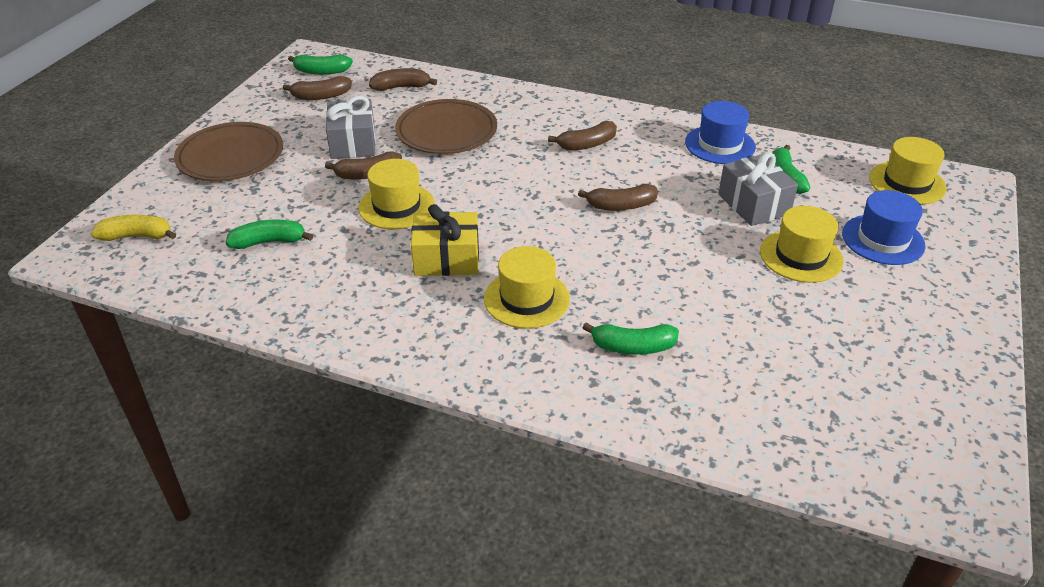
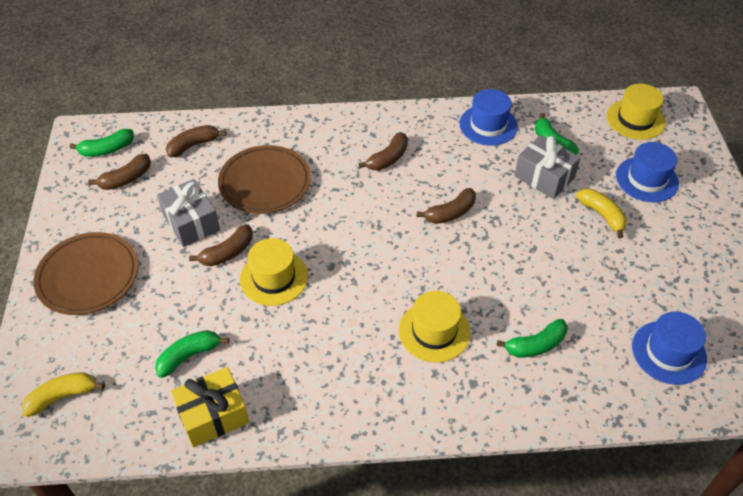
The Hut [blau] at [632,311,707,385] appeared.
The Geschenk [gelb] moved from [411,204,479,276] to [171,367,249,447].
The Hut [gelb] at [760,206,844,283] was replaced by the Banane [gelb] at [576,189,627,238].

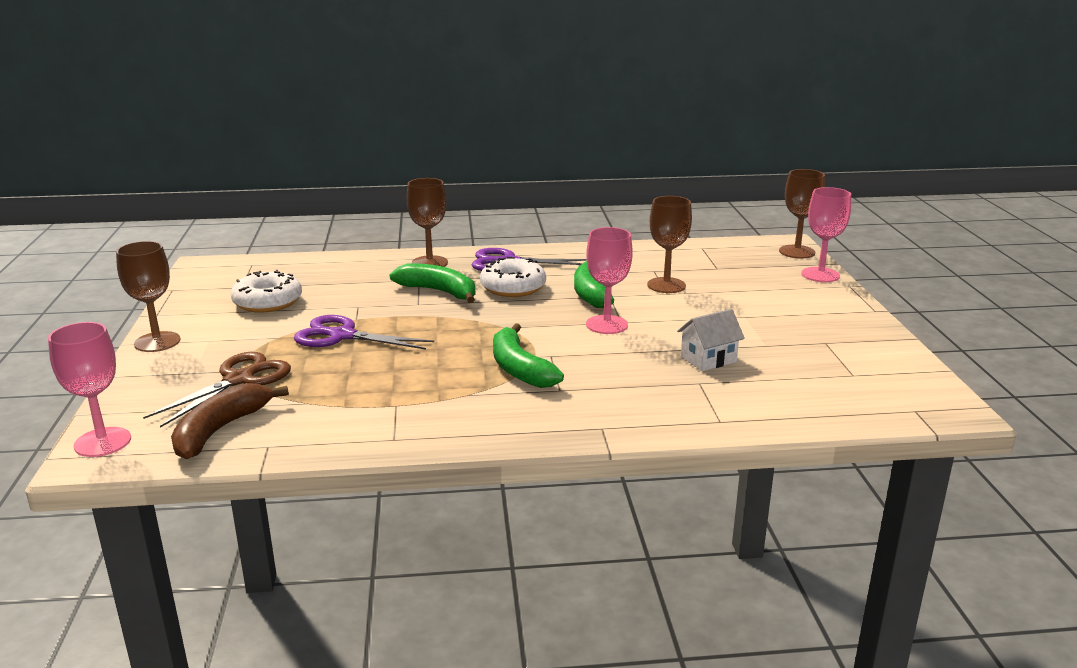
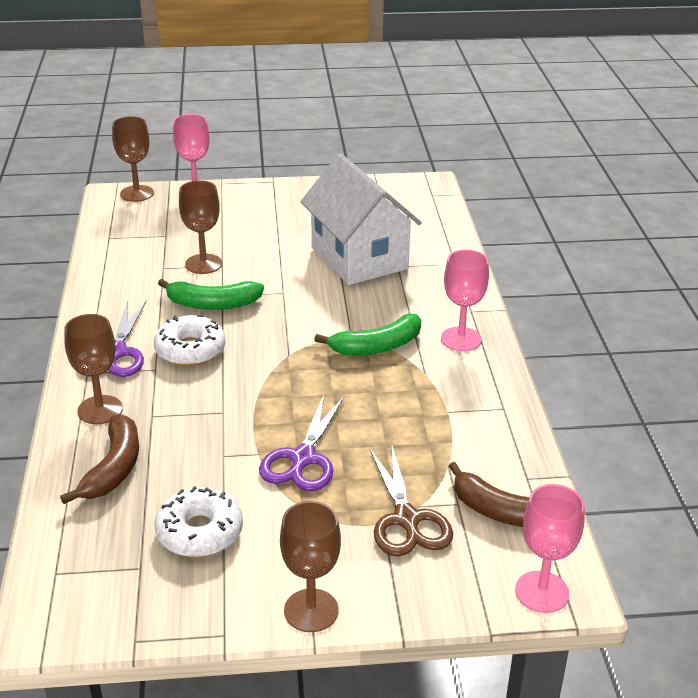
The Banane [grün] at [390,264,475,303] disappeared.
The Banane [braun] at [60,414,139,504] appeared.
The Kelch [rosa] moved from [586,227,633,334] to [441,249,489,351].
The Schere [braun] at [143,352,291,428] turned 135 degrees counterclockwise.
The Haus [weiß] at [677,309,745,371] changed to 2.34 times the size.

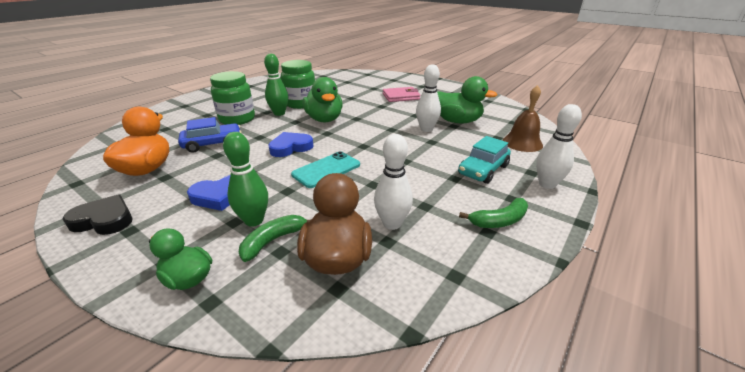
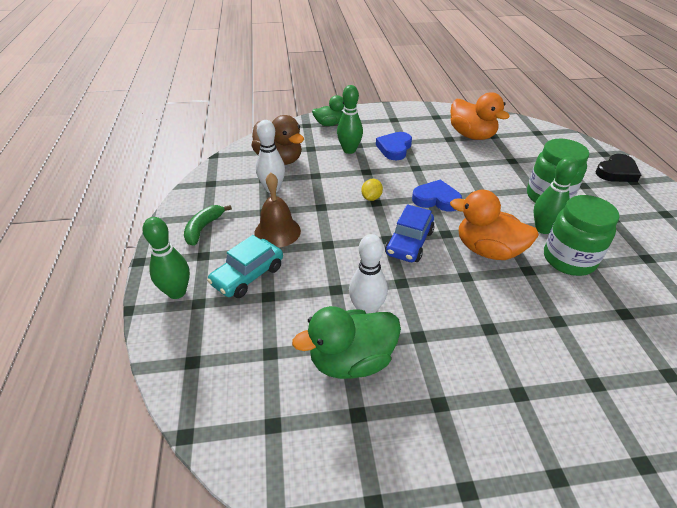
The Banane [grün] at [239,215,311,262] disappeared.
The Geldbörse [rosa] at [383,87,421,102] disappeared.
The Herz [schwarz] moved from [63,194,132,235] to [595,154,641,182].
The Auto [blau] moved from [178,117,242,153] to [385,204,435,262].
The Glocke [braun] moved from [502,85,543,152] to [254,172,301,248].
The Handy [türkis] at [291,151,360,188] was replaced by the Zitrone [gelb] at [361,179,383,201].
The Ente [grün] at [303,77,343,122] became the Ente [orange] at [450,190,539,260].
The Bowlingkegel [weiß] at [536,104,582,189] became the Bowlingkegel [grün] at [142,217,190,299].
The Herz [blau] at [268,132,314,157] turned 90 degrees counterclockwise.
The Auto [türkis] at [458,136,511,184] turned 135 degrees counterclockwise.

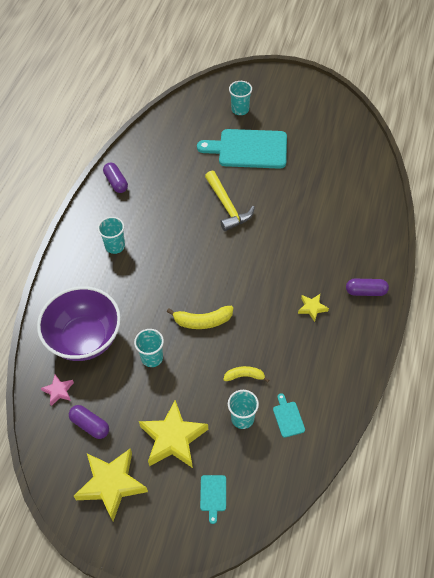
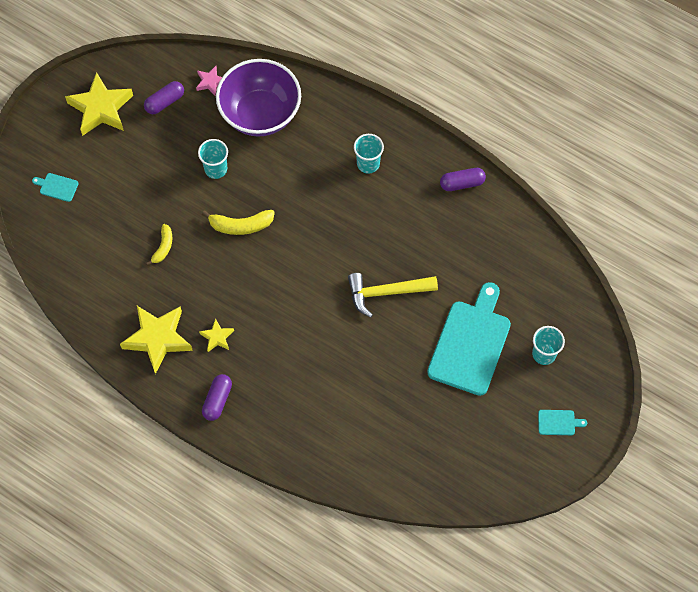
The Becher [türkis] at [228,390,259,429] disappeared.
The Stern [gelb] moved from [139,400,208,468] to [120,306,193,374].
The Schneidebrett [türkis] moved from [273,393,305,438] to [538,410,587,435].
The Banane [gelb] at [167,306,233,329] turned 105 degrees counterclockwise.

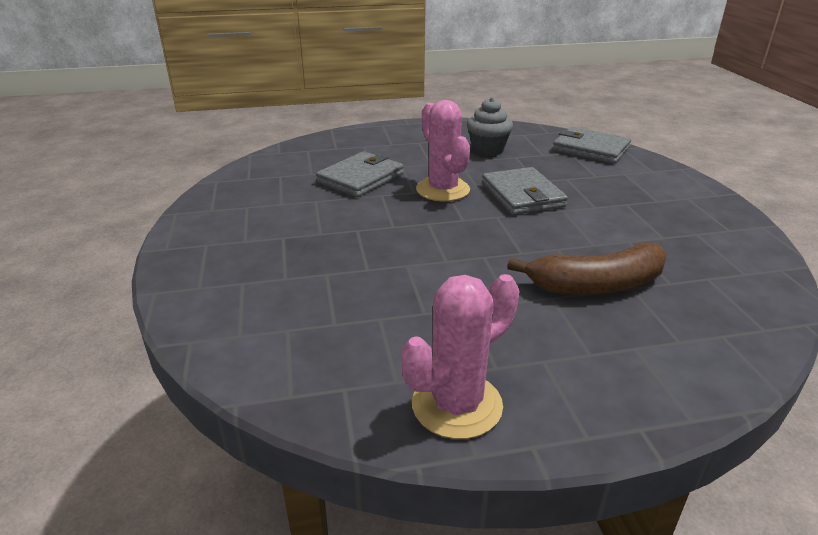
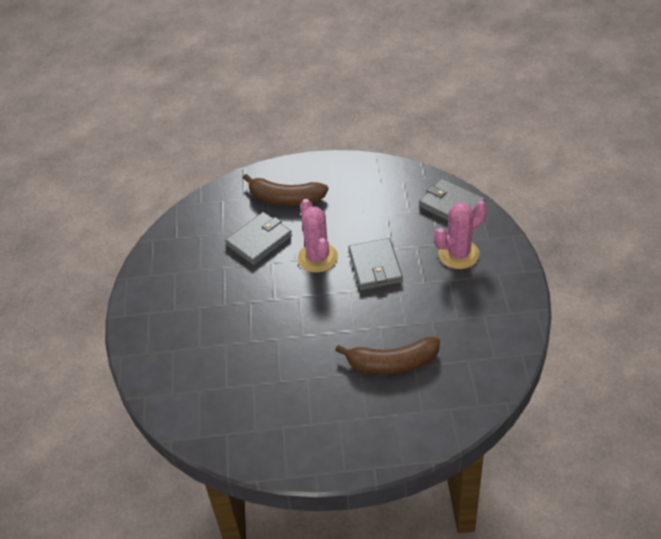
The Muffin [grau] at [467,97,513,156] disappeared.
The Banane [braun] at [243,174,328,206] appeared.
The Kaktus [rosa] moved from [401,274,520,439] to [434,200,487,269].

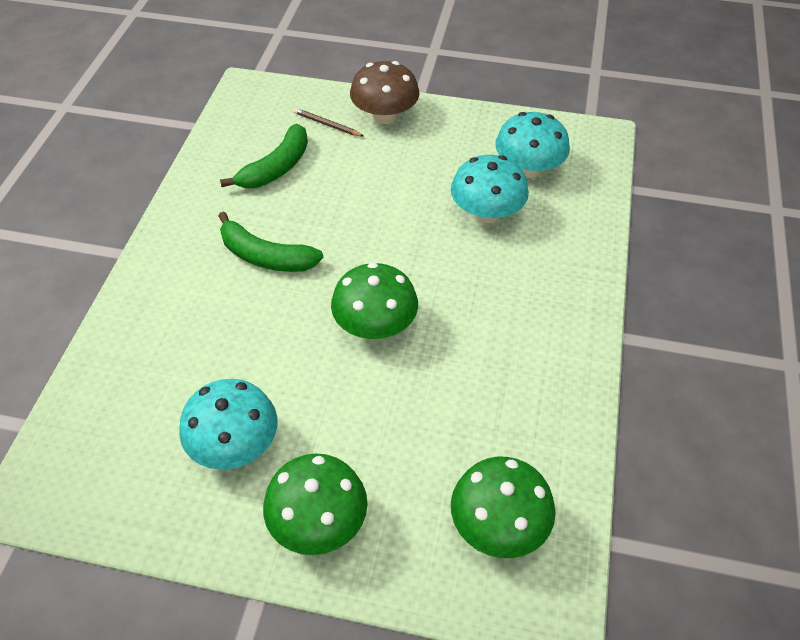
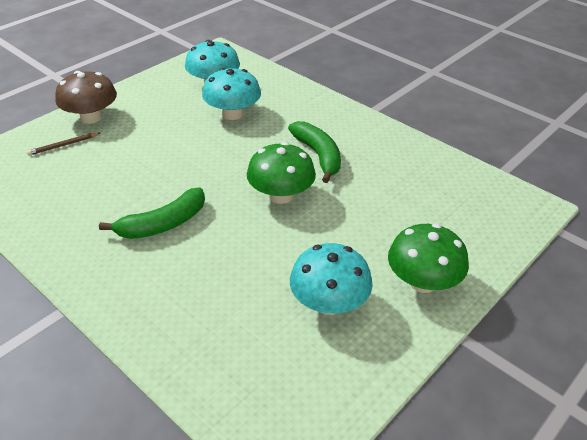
The Pilz [grün] at [451,457,555,558] disappeared.
The Banane [grün] moved from [220,124,308,188] to [288,121,341,183].

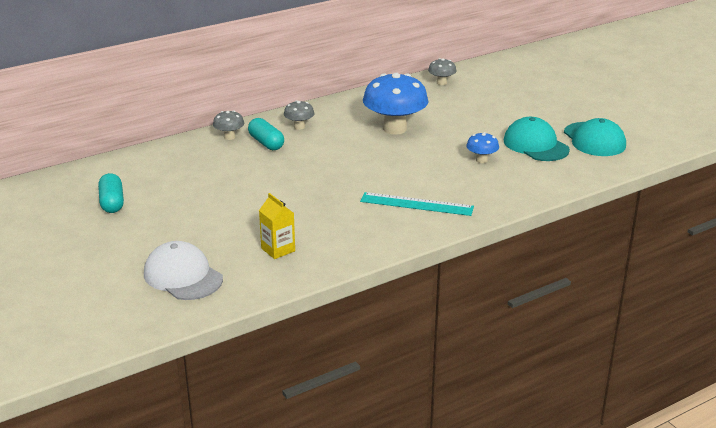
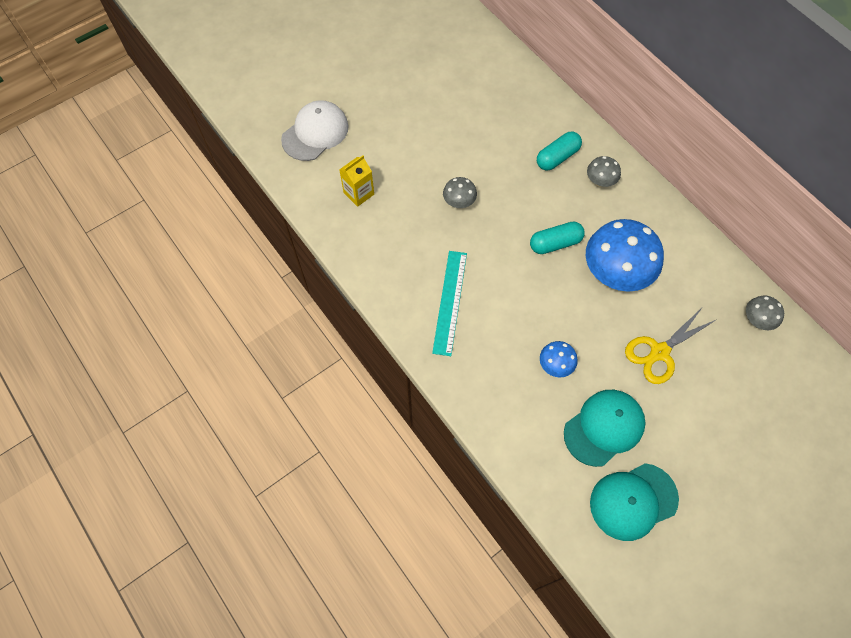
The Schere [gelb] at [625,308,716,384] appeared.
The Kapsel [türkis] moved from [98,173,124,213] to [530,221,585,254].
The Pilz [grau] moved from [213,111,244,140] to [443,177,477,208].

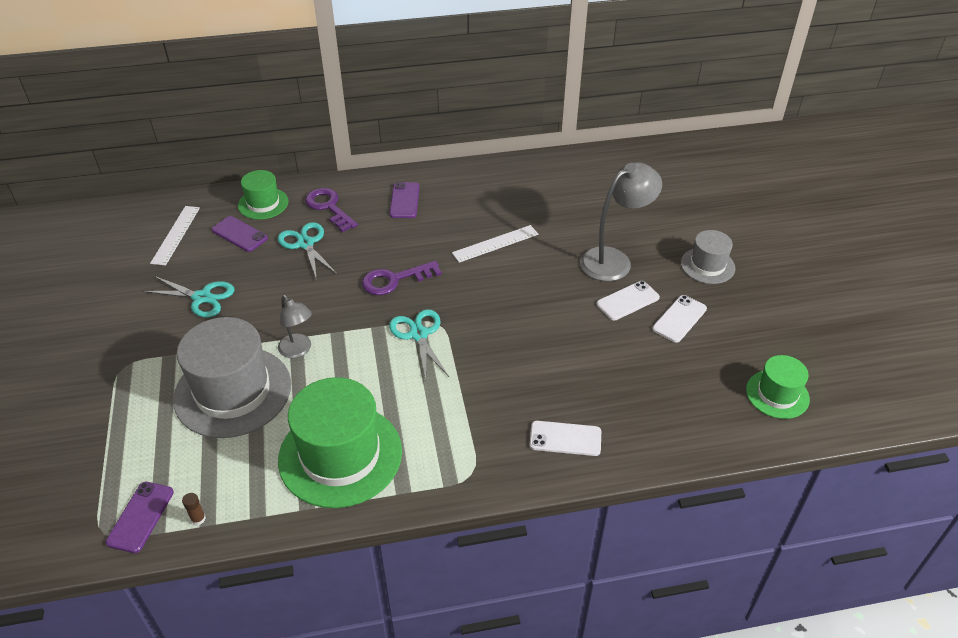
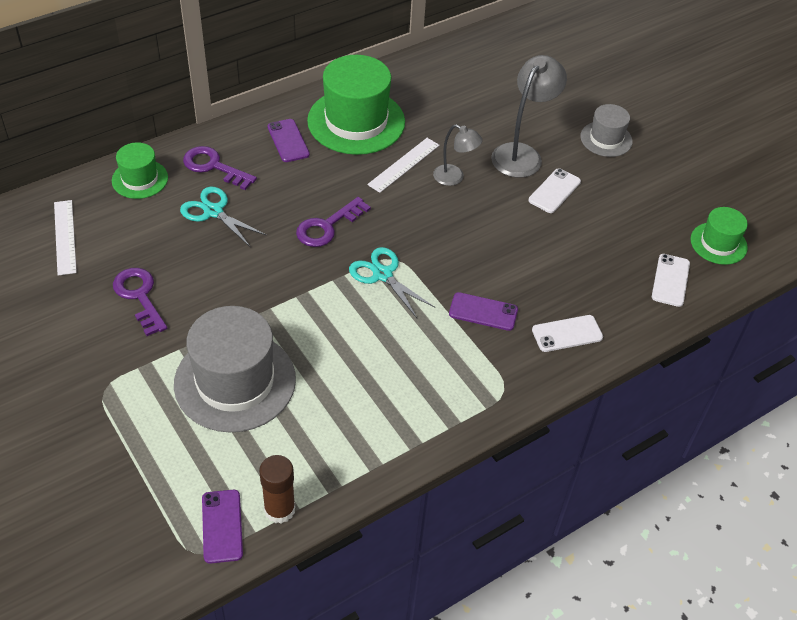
The Handy [lila] moved from [212,216,268,252] to [449,292,518,331].
The Lampe [grau] moved from [278,295,312,358] to [433,124,483,186].
The Hut [grün] moved from [278,377,402,508] to [307,55,405,155].
The Handy [weiß] moved from [652,295,707,343] to [652,254,690,307].
The Schere [türkis] at [142,276,234,317] was replaced by the Schlüssel [lila] at [113,268,167,336].
The Klebestift [braun] at [182,493,206,525] changed to 2.14 times the size.

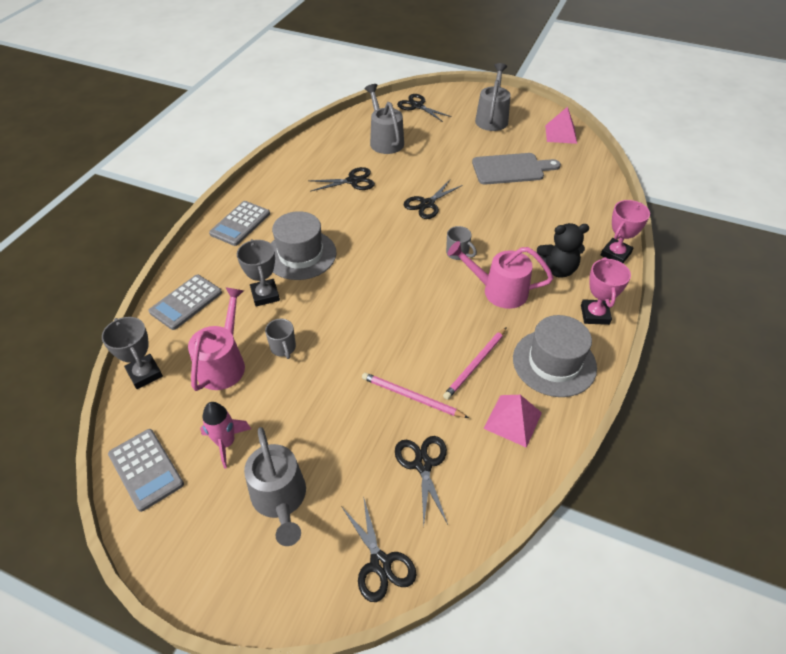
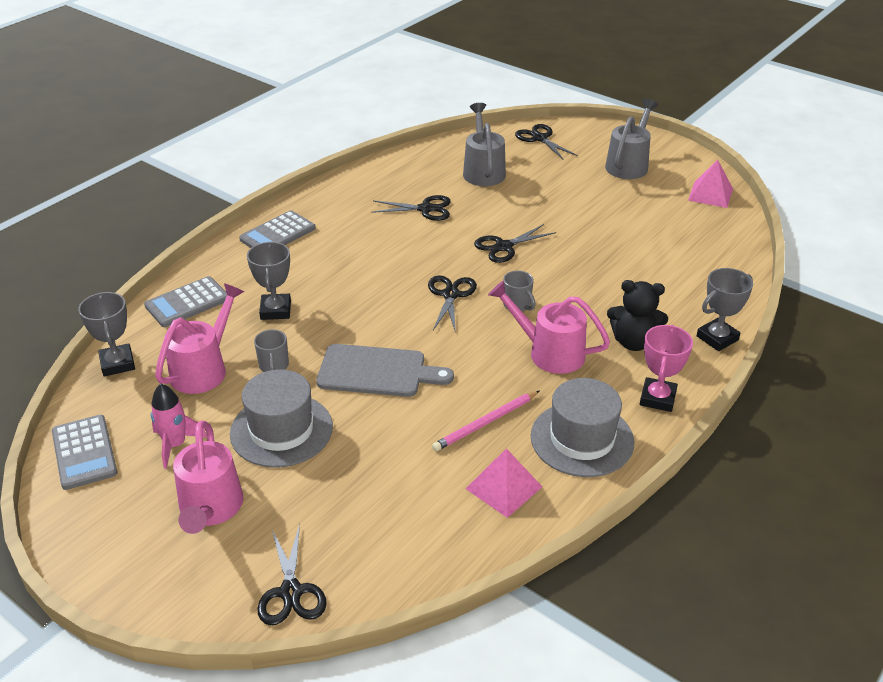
The Bleistift [rosa] at [362,373,469,418] disappeared.
The Hut [grau] moved from [271,211,337,280] to [230,369,333,468].
The Schere [schwarz] moved from [395,436,448,526] to [428,276,477,333].
The Schneidebrett [grau] moved from [472,153,561,185] to [316,344,454,397].
The Gießkanne [grau] at [244,427,306,546] became the Gießkanne [rosa] at [173,421,243,534].
The Pokal [rosa] at [601,200,650,263] became the Pokal [grau] at [697,268,753,351].

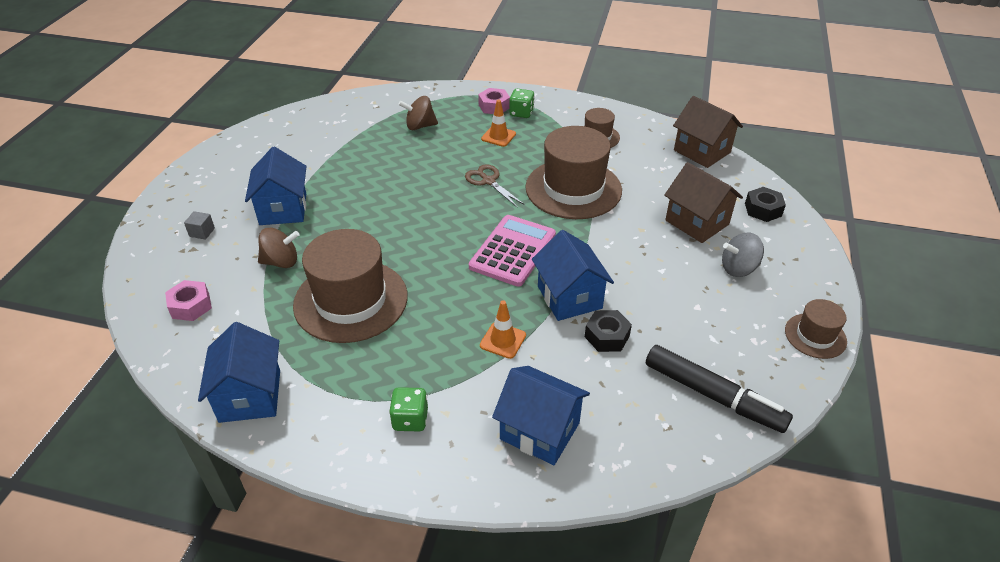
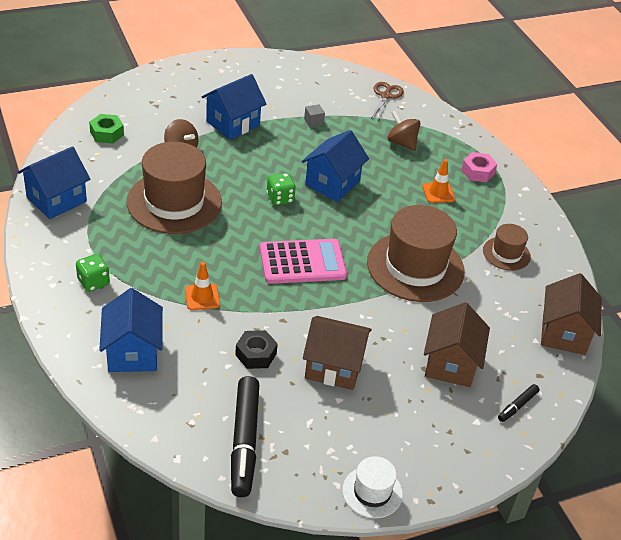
The Kreisel [grau] at [722,233,764,277] disappeared.
The Haus [braun] at [303,316,372,390] appeared.
The Kubus [grau] moved from [184,211,215,240] to [304,104,325,128].
The Schere [braun] moved from [465,164,525,208] to [371,82,404,119].
The Spielwürfel [grün] moved from [509,89,535,118] to [267,173,296,205].
The Haus [blau] moved from [532,230,614,321] to [302,130,369,202].
The Sechskantmutter [schwarz] at [745,187,786,222] was replaced by the Filzstift [schwarz] at [498,384,540,422].
The Sechskantmutter [rosa] at [165,280,212,321] became the Sechskantmutter [grün] at [89,114,124,144].
The Hut [braun] at [785,299,847,359] became the Hut [weiß] at [342,456,403,518].

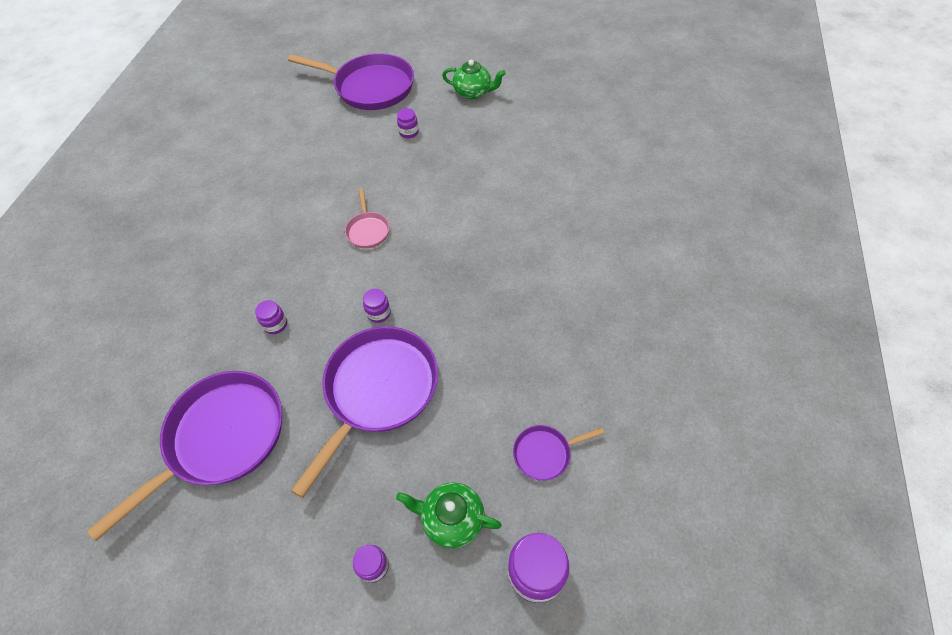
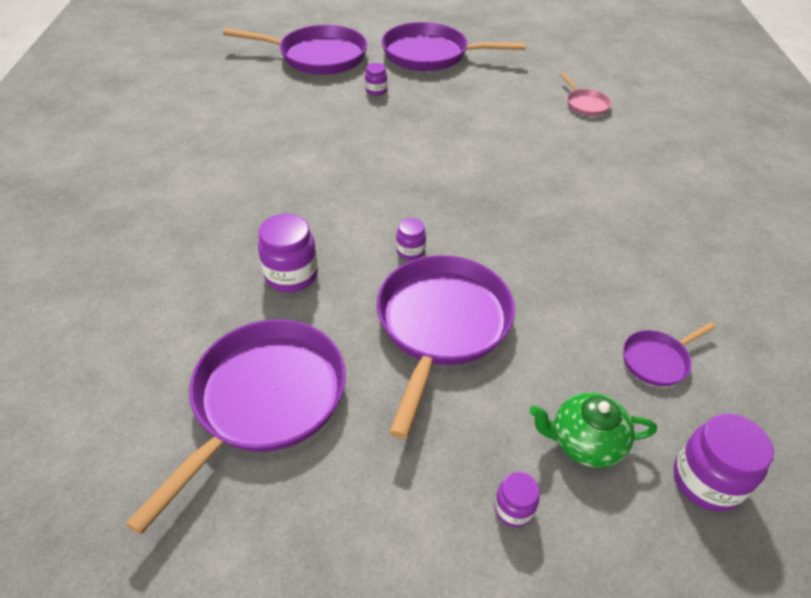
The Pfanne [rosa] moved from [345,189,389,248] to [560,73,612,116].
The Teekanne [grün] at [442,60,506,100] was replaced by the Pfanne [lila] at [382,22,526,71].
The Einmachglas [lila] at [255,300,287,334] changed to 1.78 times the size.

